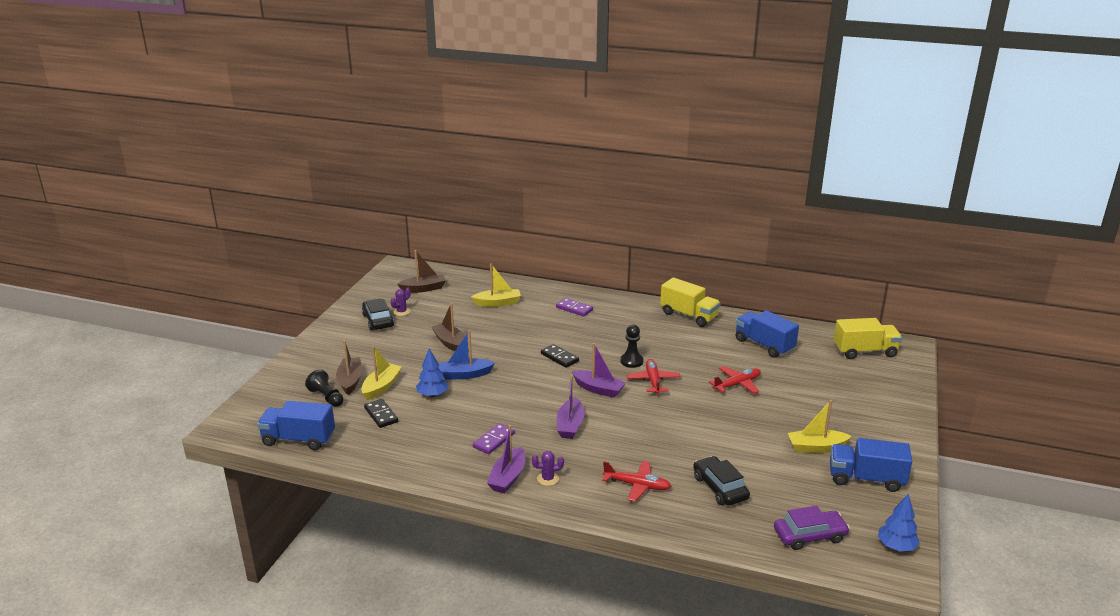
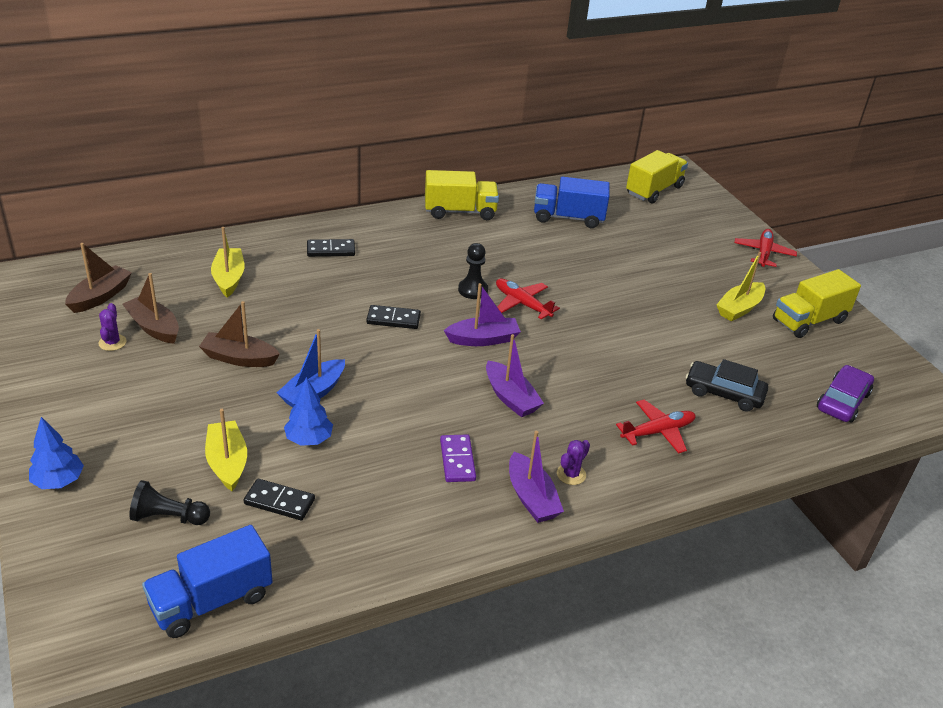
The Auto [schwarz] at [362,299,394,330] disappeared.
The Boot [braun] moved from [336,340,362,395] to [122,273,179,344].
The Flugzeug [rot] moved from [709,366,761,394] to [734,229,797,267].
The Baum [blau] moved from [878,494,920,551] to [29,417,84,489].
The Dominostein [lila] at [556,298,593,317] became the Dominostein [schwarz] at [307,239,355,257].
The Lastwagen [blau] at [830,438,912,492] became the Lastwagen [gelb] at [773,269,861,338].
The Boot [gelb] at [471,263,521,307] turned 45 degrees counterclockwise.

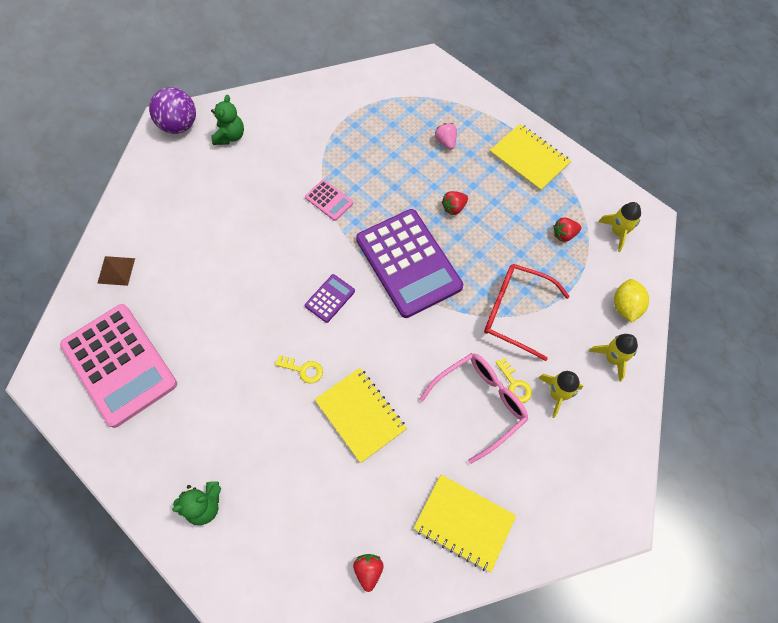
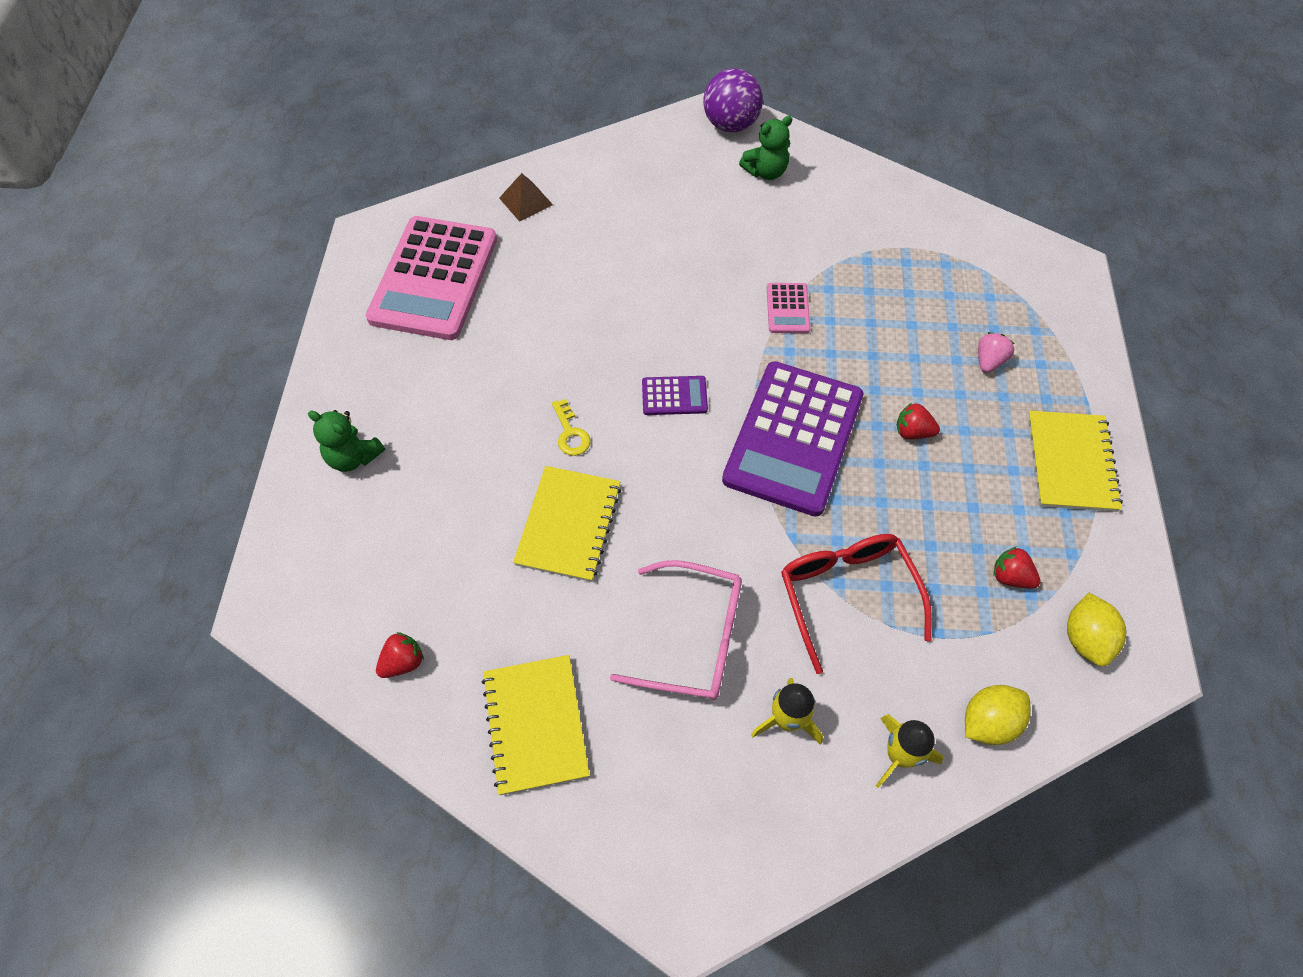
The Schlüssel [gelb] at [496,358,532,403] disappeared.
The Rakete [gelb] at [598,202,641,252] was replaced by the Zitrone [gelb] at [1067,593,1126,667].

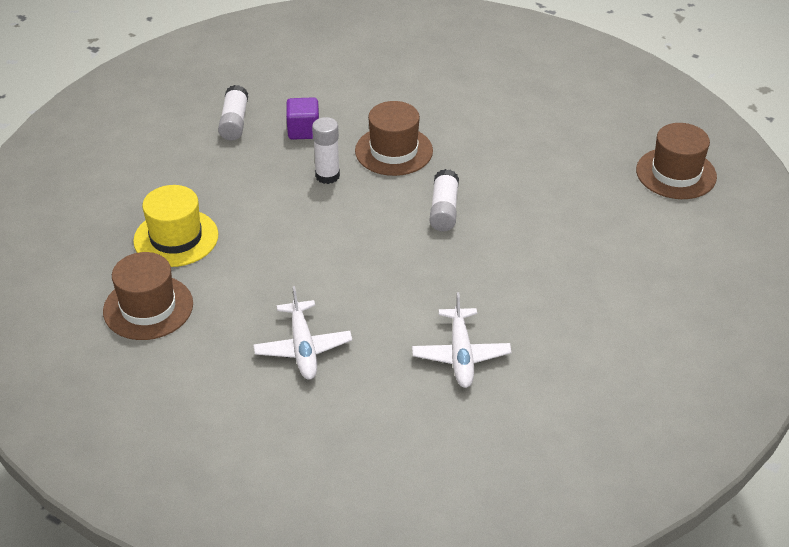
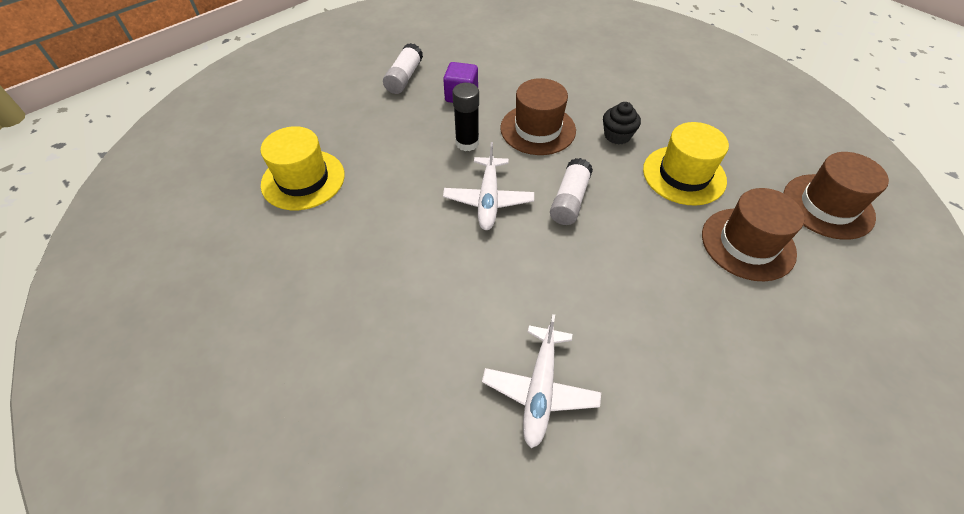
The Muffin [schwarz] at [603,102,641,144] appeared.
The Hut [gelb] at [643,122,729,205] appeared.
The Hut [braun] moved from [103,252,193,340] to [702,188,804,281].
The Flugzeug [weiß] moved from [253,286,352,380] to [443,142,534,230].
The Klebestift [weiß] at [312,117,340,184] became the Klebestift [schwarz] at [452,83,479,151].

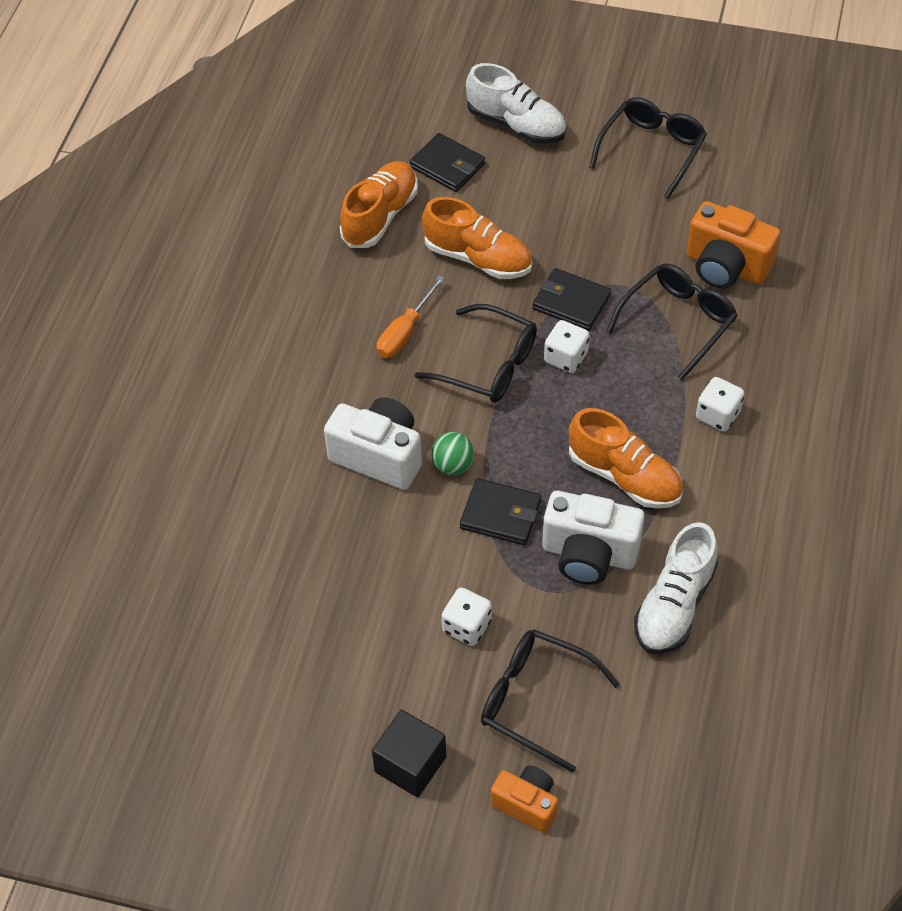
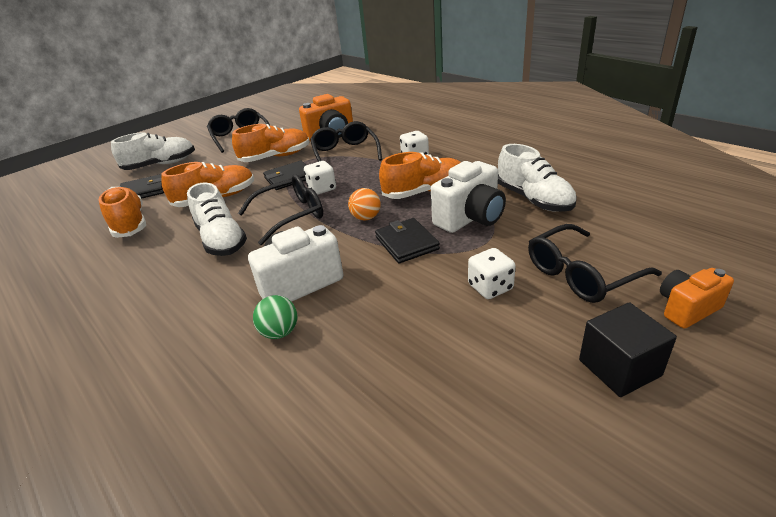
The Schuh [orange] at [232,124,310,162] appeared.
The Ball [orange] at [348,188,381,220] appeared.
The Ball [grün] moved from [431,432,474,475] to [253,295,298,339].
The Schraubenzieher [orange] at [377,275,445,358] was replaced by the Schuh [weiß] at [187,183,247,256].
The Geldbörse [schwarz] at [460,478,541,545] turned 75 degrees counterclockwise.

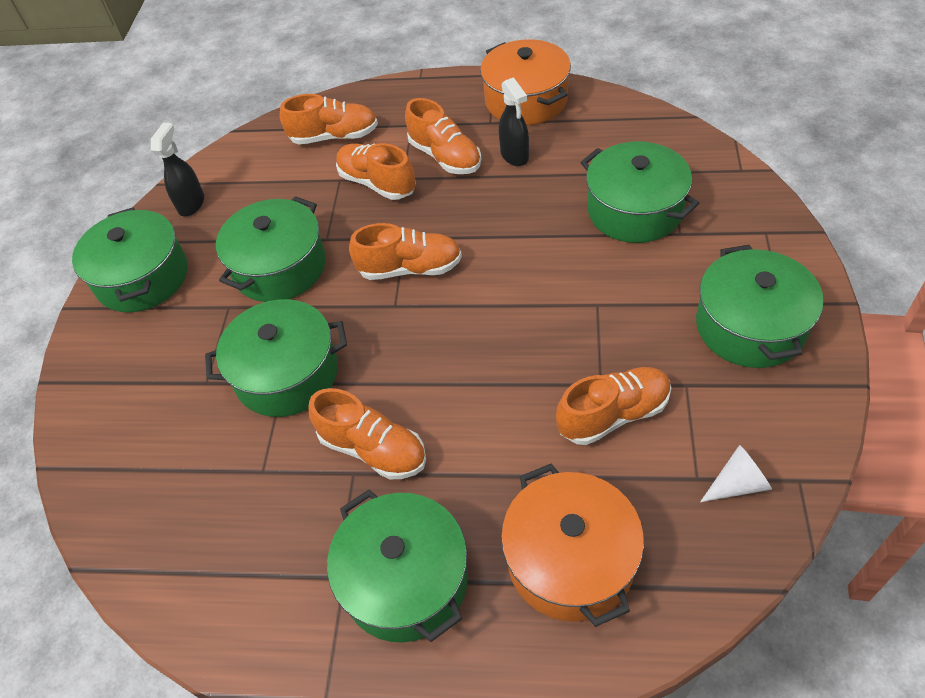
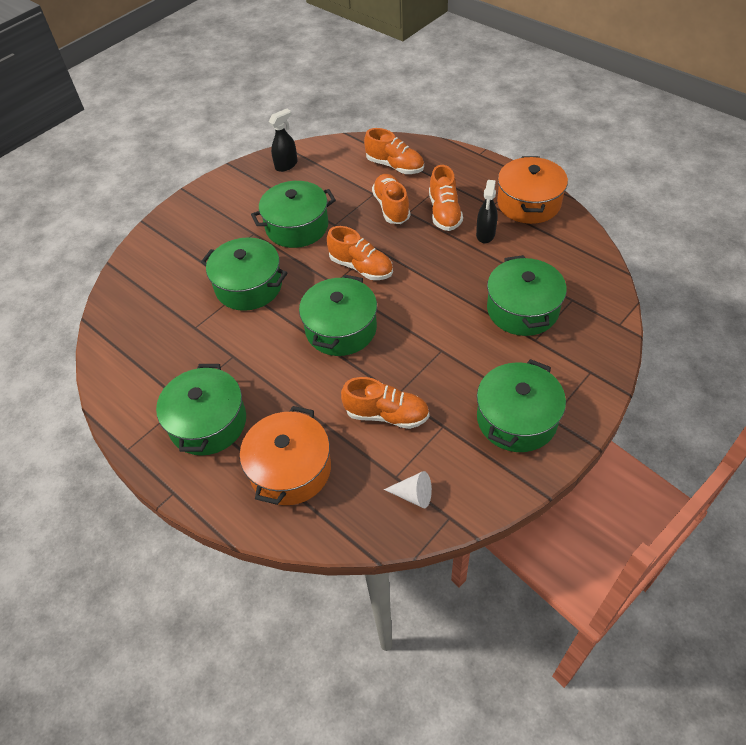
The Schuh [orange] at [308,388,426,479] disappeared.
The Kochtopf [grün] moved from [72,207,188,312] to [299,274,377,356].

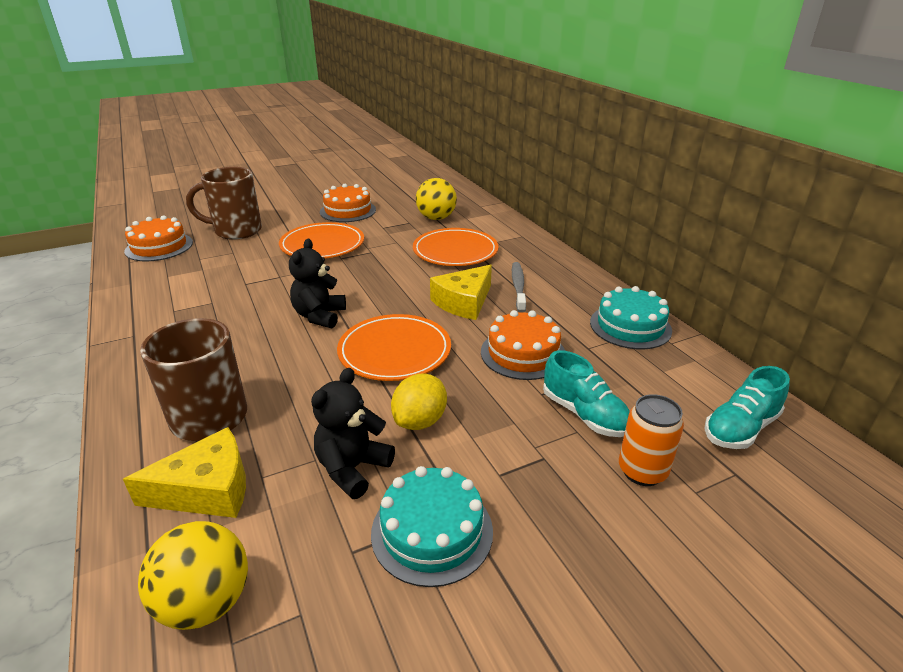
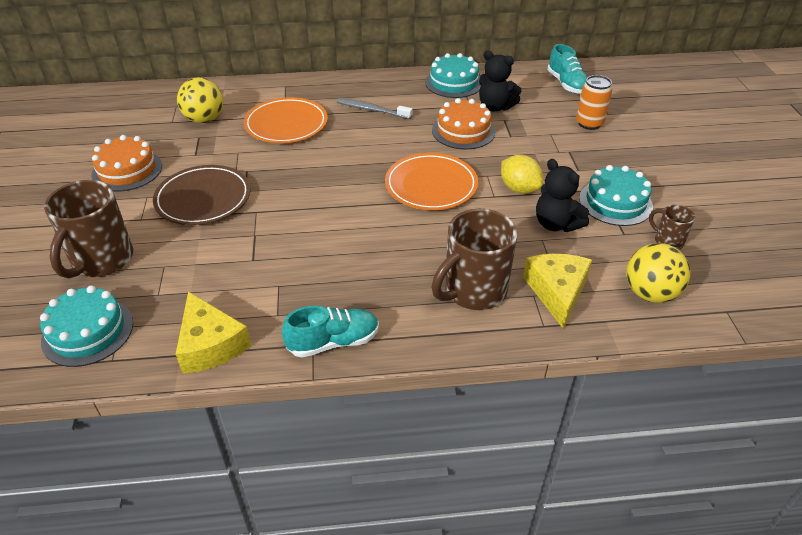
The Tasse [braun] at [649,205,695,250] appeared.
The Teddybär [schwarz] moved from [289,239,346,328] to [479,50,522,111].
The Käse [gelb] moved from [430,265,492,320] to [176,292,251,374].
The Schuh [türkis] moved from [543,350,630,437] to [282,306,379,357].
The Kuchen [orange] at [124,215,193,262] became the Kuchen [türkis] at [40,286,133,367].
The Teller [orange] at [279,222,364,258] became the Teller [braun] at [153,165,251,225].

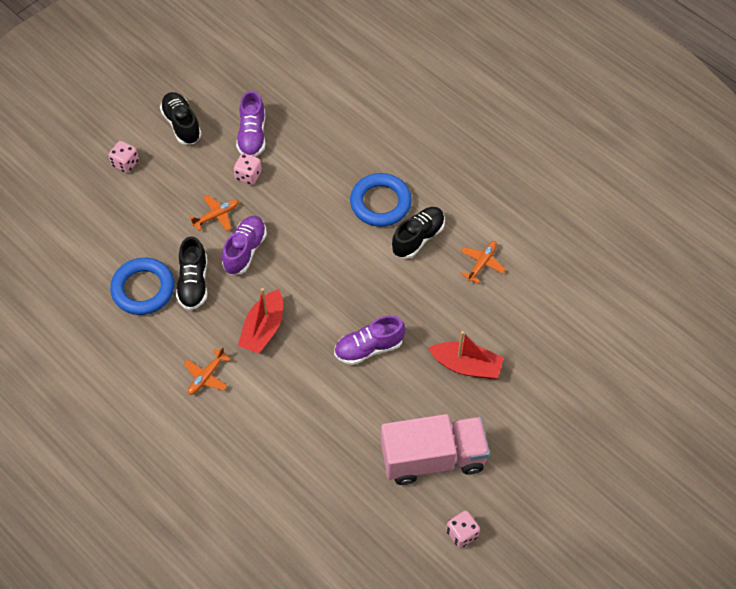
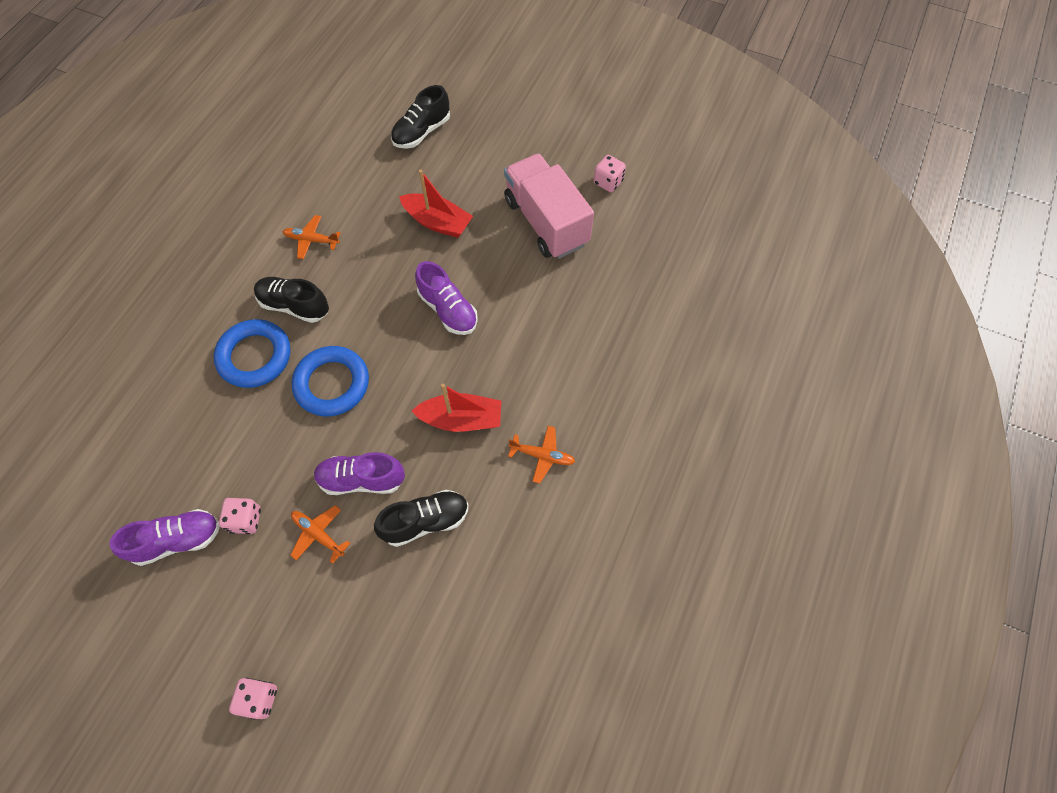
The Ring [blau] moved from [110,258,175,315] to [292,346,369,416].
The Schuh [schwarz] moved from [160,92,202,144] to [391,85,450,149].
The Boot [rot] at [428,331,504,379] turned 120 degrees clockwise.

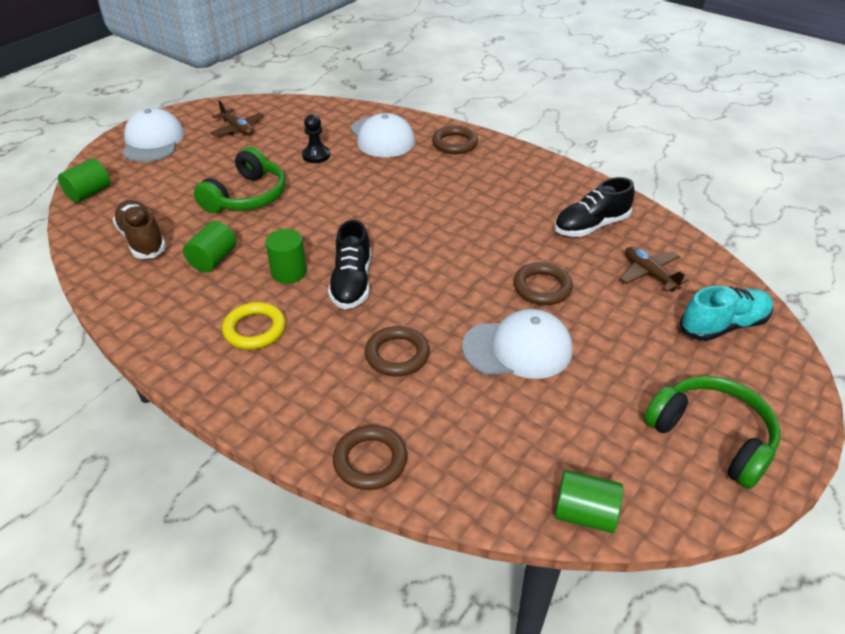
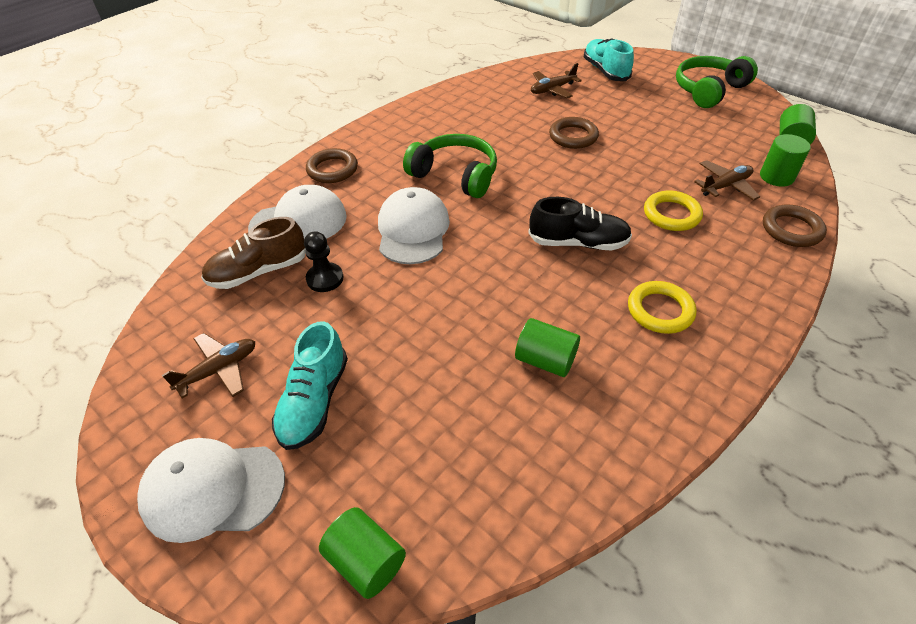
The Schuh [schwarz] at [554,177,635,237] disappeared.
The Schuh [türkis] at [272,321,348,450] appeared.
The Flugzeug [braun] at [694,160,760,201] appeared.
The Schuh [braun] moved from [113,200,166,259] to [201,217,306,289].
The Kopfhörer [grün] moved from [194,147,286,213] to [403,134,497,198].
The Vollzylinder [grün] moved from [265,229,307,284] to [760,134,811,187].
The Kappe [weiß] moved from [462,309,573,379] to [378,187,450,264].
The Ring [braun] at [365,326,430,377] became the Ring [gelb] at [644,191,703,231].

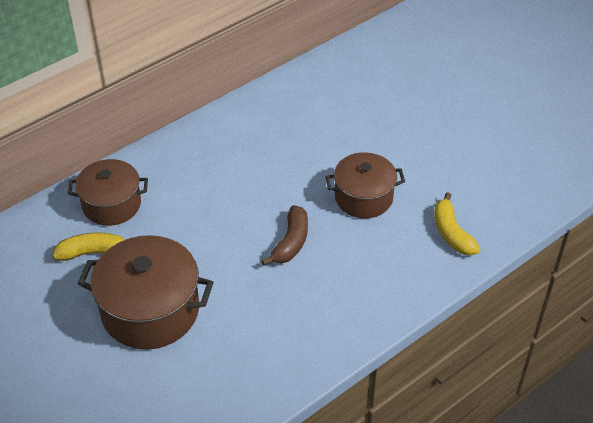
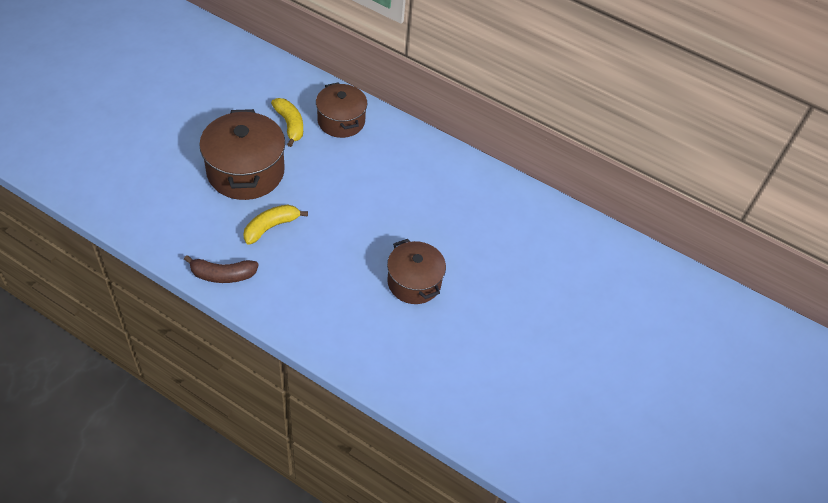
The Banane [braun] moved from [262,205,308,266] to [184,255,259,283].
The Banane [gelb] moved from [434,192,481,256] to [243,205,308,245].

